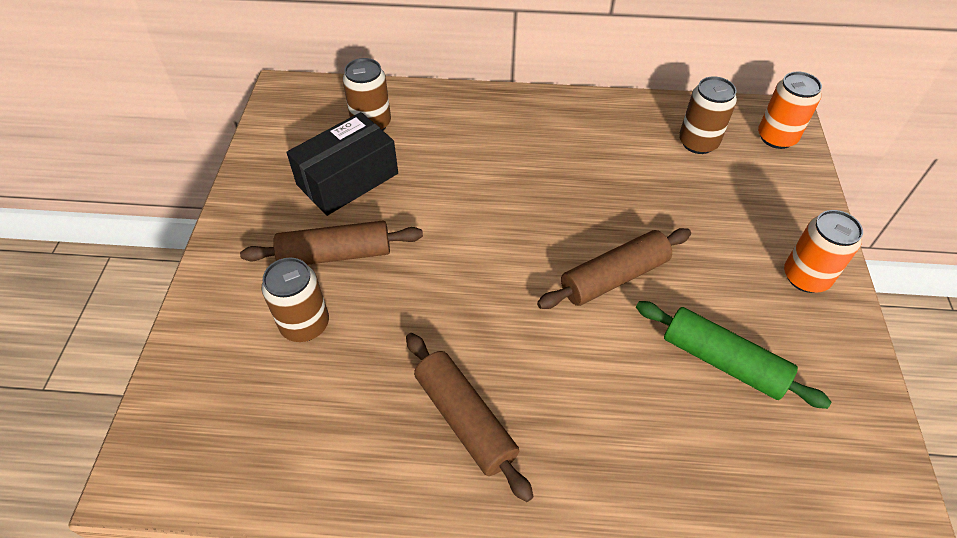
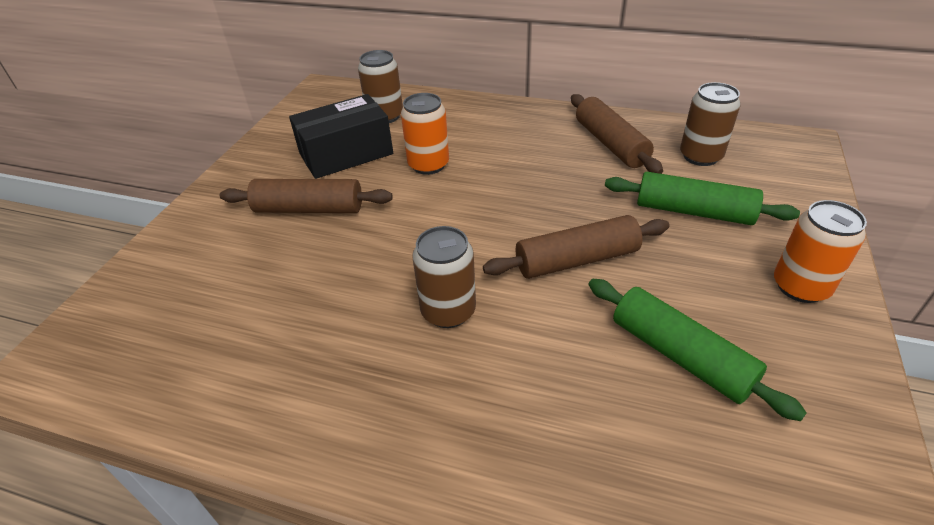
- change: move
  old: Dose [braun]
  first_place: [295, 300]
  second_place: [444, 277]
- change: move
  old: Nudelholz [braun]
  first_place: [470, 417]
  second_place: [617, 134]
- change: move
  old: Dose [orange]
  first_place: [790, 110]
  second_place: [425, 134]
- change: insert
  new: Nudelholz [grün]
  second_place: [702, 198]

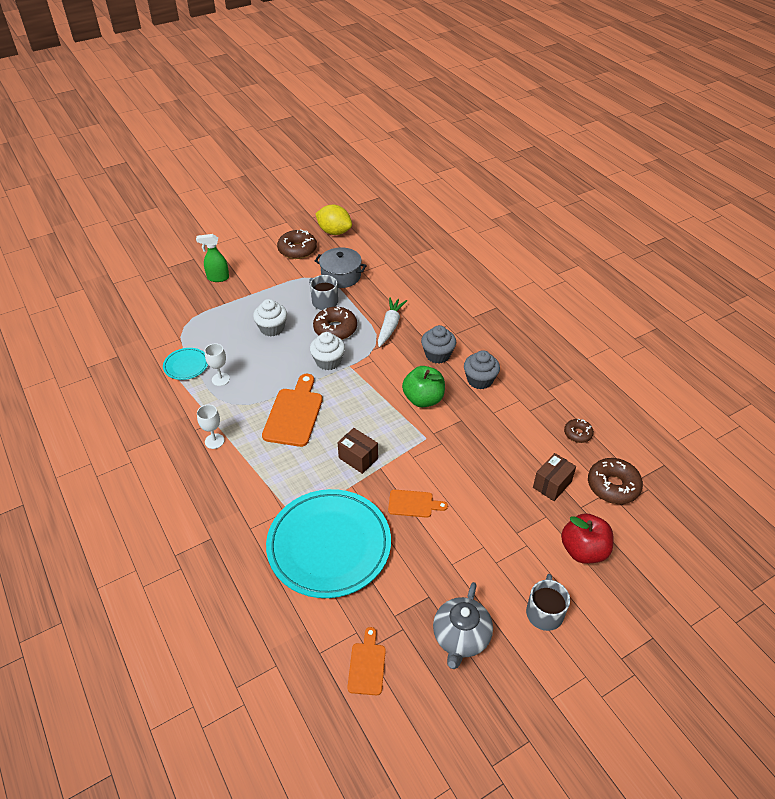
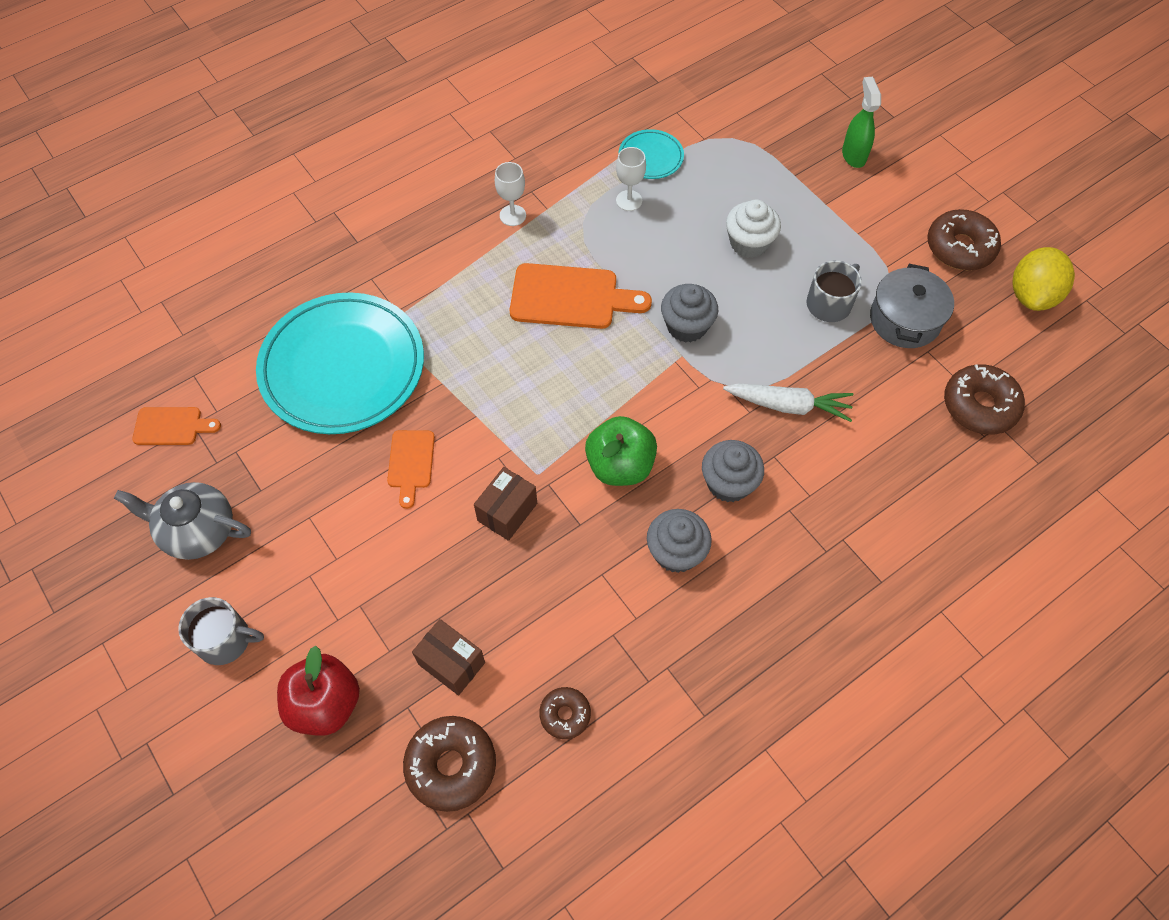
- change: recolor
  old: Muffin [weiß]
  new: Muffin [grau]
  first_place: [327, 351]
  second_place: [689, 313]
- change: move
  old: Donut [braun]
  first_place: [335, 323]
  second_place: [984, 399]
- change: move
  old: Schachtel [braun]
  first_place: [358, 451]
  second_place: [505, 504]

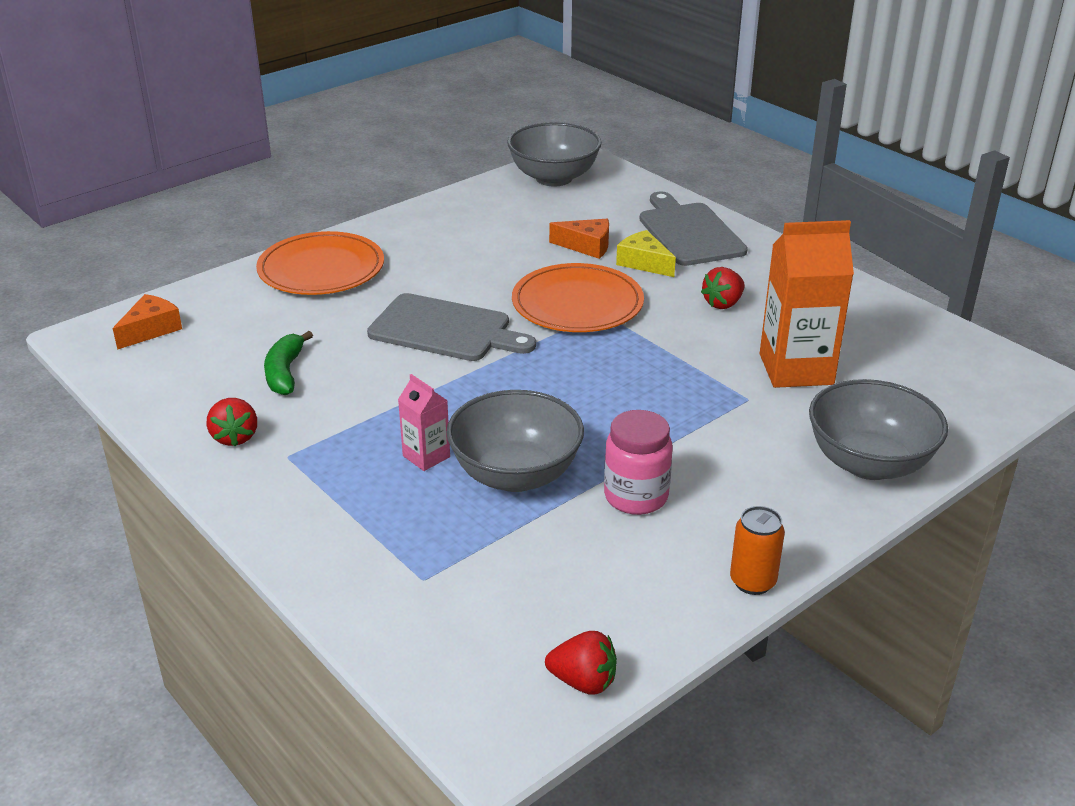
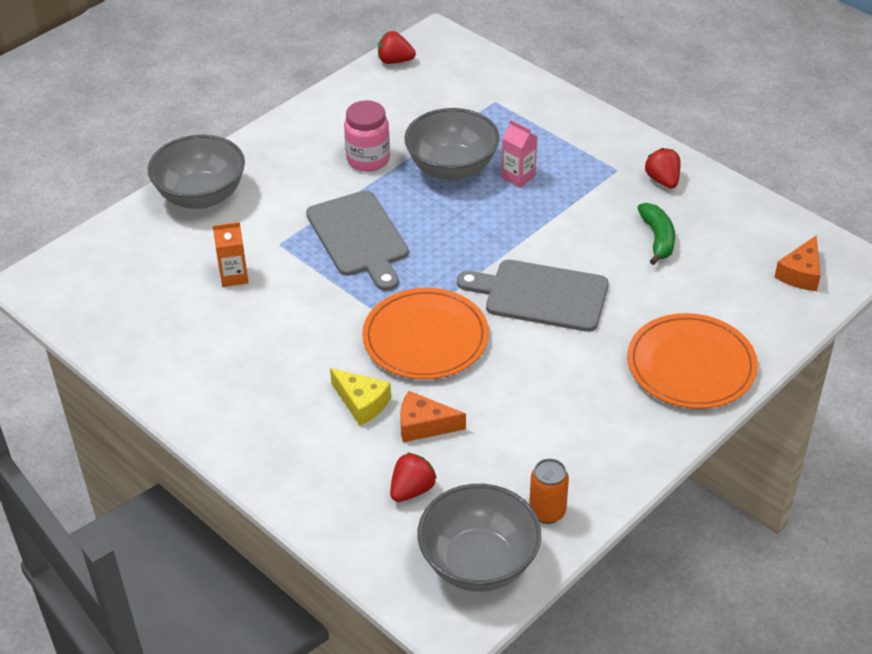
- change: move
  old: Schneidebrett [grau]
  first_place: [693, 228]
  second_place: [357, 240]
- change: move
  old: Erdbeere [rot]
  first_place: [723, 288]
  second_place: [413, 477]
- change: move
  old: Dose [orange]
  first_place: [757, 550]
  second_place: [549, 491]
- change: resize
  old: Getränkekarton [orange]
  first_place: [807, 304]
  second_place: [231, 254]
  factor: 0.51

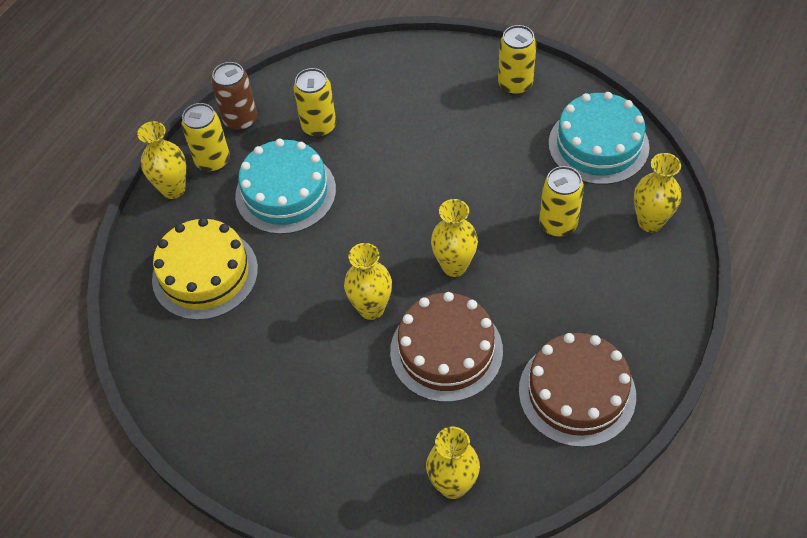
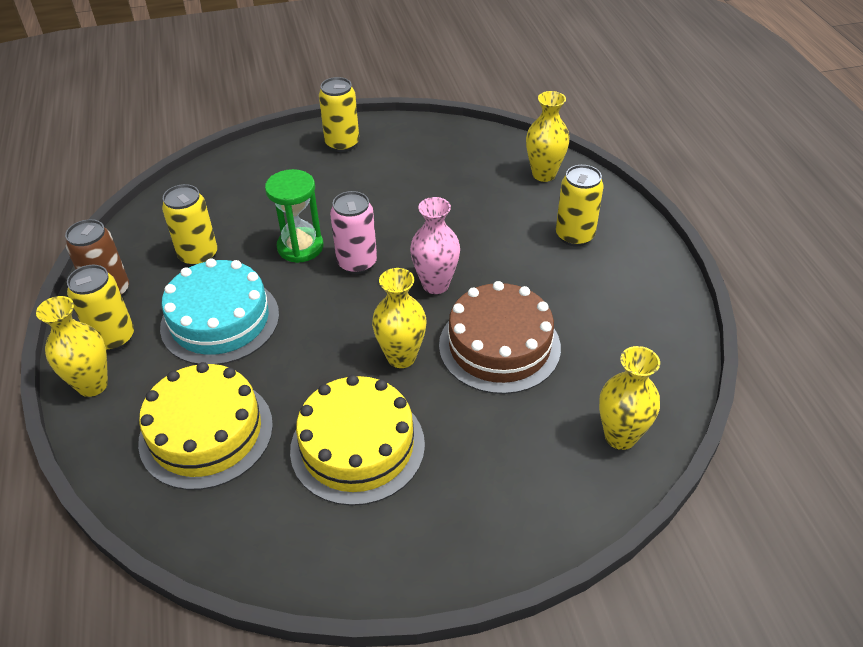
- change: recolor
  old: Vase [gelb]
  new: Vase [rosa]
  first_place: [454, 238]
  second_place: [435, 245]
- change: delete
  old: Kuchen [braun]
  first_place: [577, 390]
- change: move
  old: Dose [gelb]
  first_place: [561, 201]
  second_place: [580, 205]
- change: delete
  old: Kuchen [türkis]
  first_place: [599, 138]
- change: insert
  new: Sanduhr [grün]
  second_place: [294, 216]
- change: insert
  new: Kuchen [gelb]
  second_place: [357, 440]
- change: insert
  new: Dose [rosa]
  second_place: [353, 232]

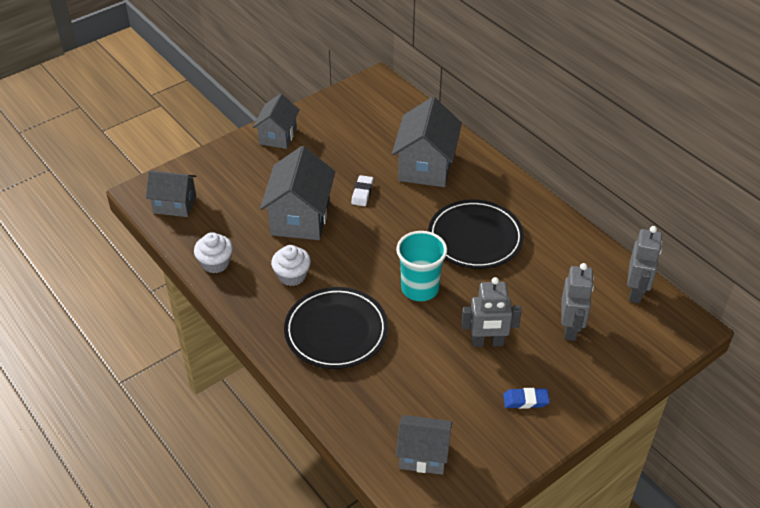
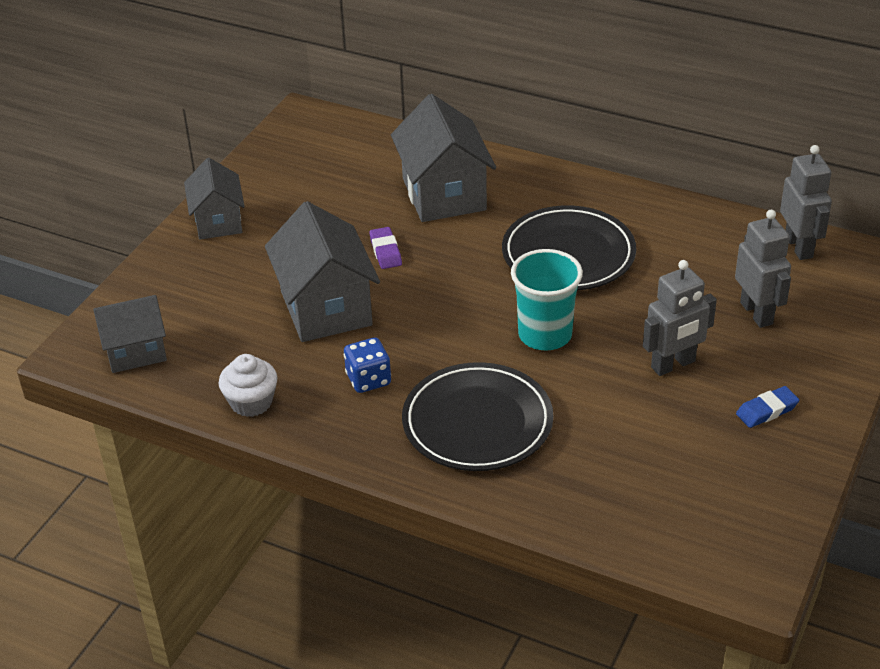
- change: replace
  old: Muffin [weiß]
  new: Spielwürfel [blau]
  first_place: [291, 265]
  second_place: [367, 365]
- change: recolor
  old: Radiergummi [weiß]
  new: Radiergummi [lila]
  first_place: [362, 190]
  second_place: [385, 248]
- change: delete
  old: Haus [grau]
  first_place: [424, 445]

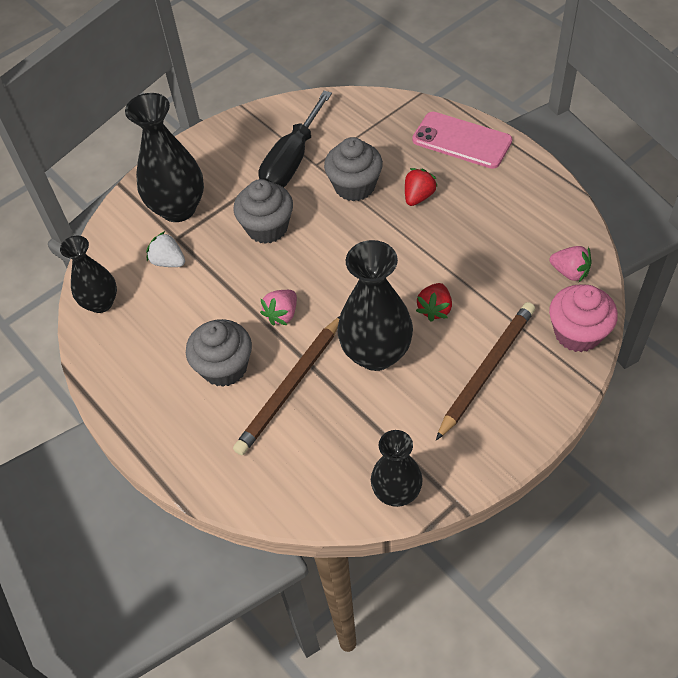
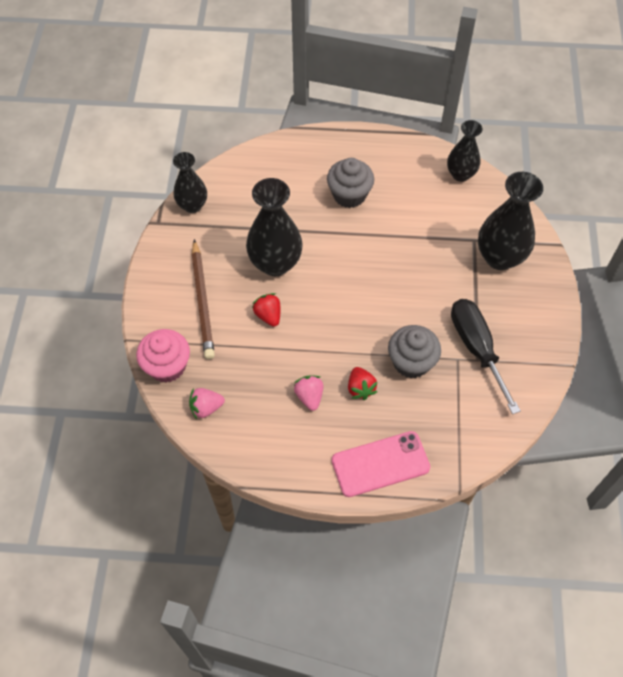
- change: delete
  old: Erdbeere [weiß]
  first_place: [165, 249]
- change: delete
  old: Muffin [grau]
  first_place: [263, 211]
- change: delete
  old: Bleistift [braun]
  first_place: [286, 385]
- change: move
  old: Erdbeere [rosa]
  first_place: [278, 308]
  second_place: [308, 393]

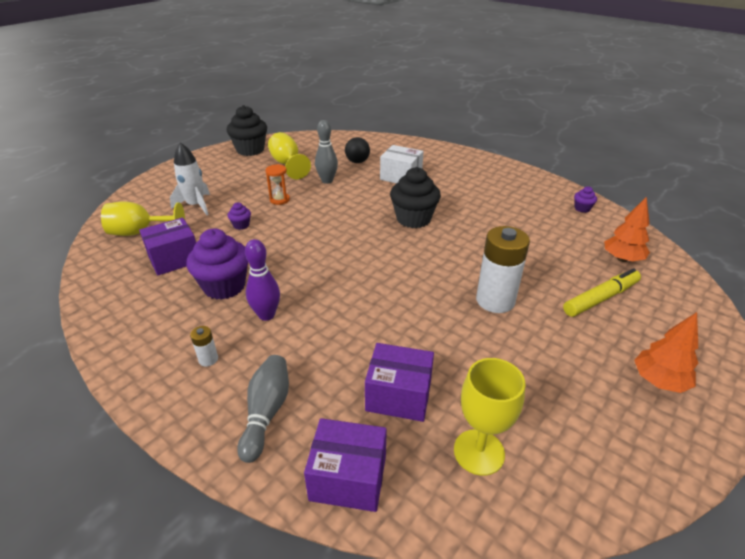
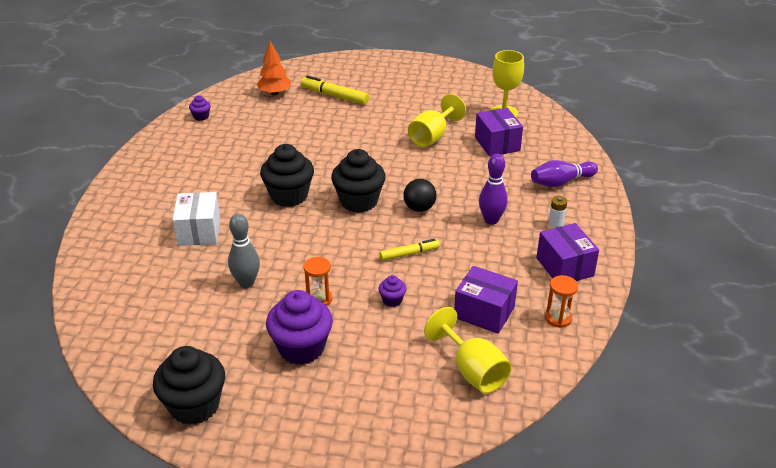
- change: delete
  old: Rakete [weiß]
  first_place: [190, 178]
- change: move
  old: Muffin [lila]
  first_place: [217, 264]
  second_place: [299, 327]
- change: recolor
  old: Bowlingkegel [grau]
  new: Bowlingkegel [lila]
  first_place: [263, 409]
  second_place: [564, 173]
- change: move
  old: Kelch [gelb]
  first_place: [289, 155]
  second_place: [437, 121]
- change: move
  old: Schachtel [lila]
  first_place: [345, 465]
  second_place: [567, 252]
- change: move
  old: Ball [schwarz]
  first_place: [357, 150]
  second_place: [420, 195]
- change: delete
  old: Batterie [weiß]
  first_place: [503, 269]
- change: delete
  old: Baum [orange]
  first_place: [666, 352]
- change: insert
  new: Muffin [schwarz]
  second_place: [358, 181]
- change: insert
  new: Filzstift [gelb]
  second_place: [409, 250]
- change: insert
  new: Sanduhr [orange]
  second_place: [561, 301]

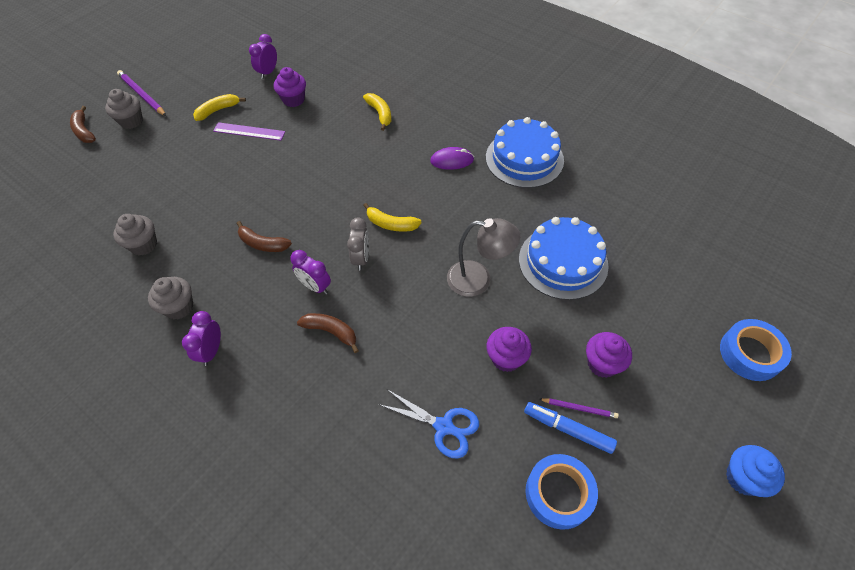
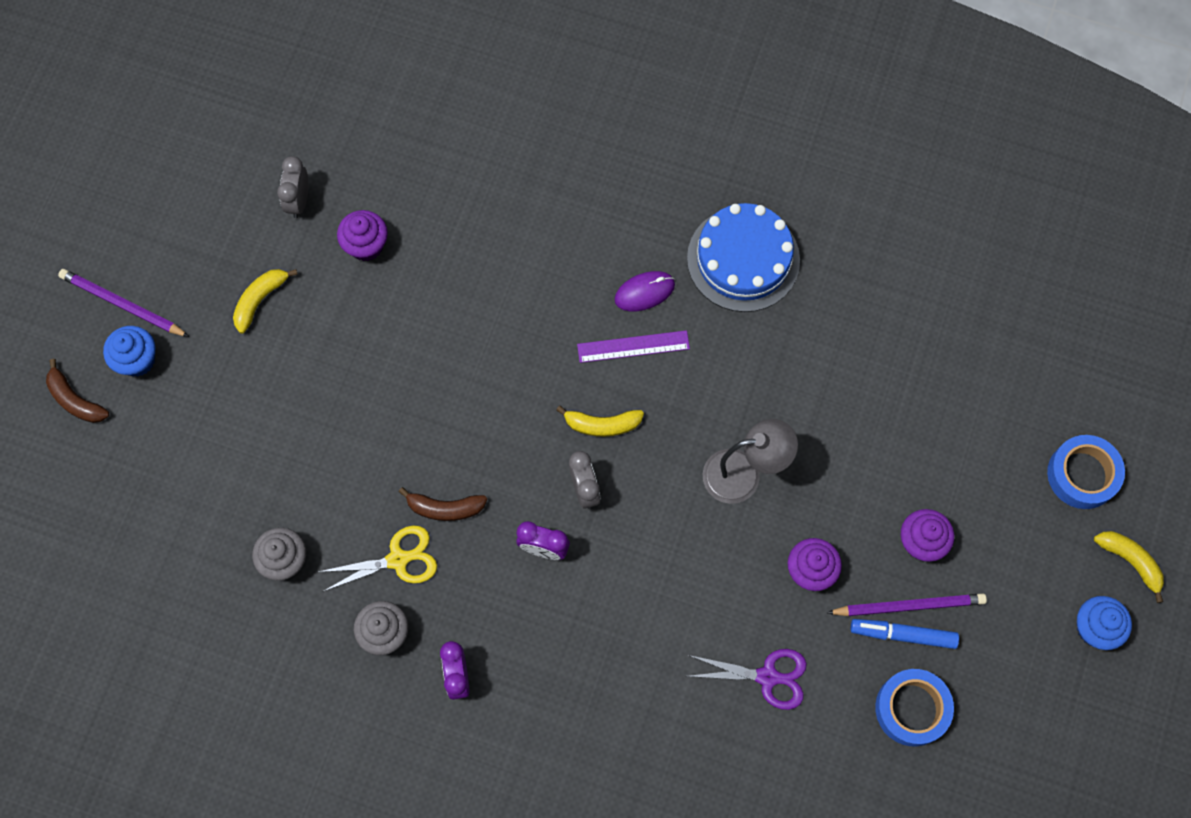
- change: recolor
  old: Muffin [grau]
  new: Muffin [blau]
  first_place: [124, 109]
  second_place: [129, 351]
- change: move
  old: Lineal [lila]
  first_place: [249, 131]
  second_place: [633, 346]
- change: recolor
  old: Wecker [lila]
  new: Wecker [grau]
  first_place: [263, 56]
  second_place: [292, 187]
- change: delete
  old: Banane [braun]
  first_place: [328, 333]
- change: move
  old: Banane [gelb]
  first_place: [377, 112]
  second_place: [1129, 567]
- change: recolor
  old: Schere [blau]
  new: Schere [lila]
  first_place: [428, 424]
  second_place: [747, 679]
- change: delete
  old: Kuchen [blau]
  first_place: [564, 258]
- change: resize
  old: Bleistift [lila]
  first_place: [579, 408]
  second_place: [907, 604]
  factor: 1.75
- change: insert
  new: Schere [gelb]
  second_place: [377, 558]

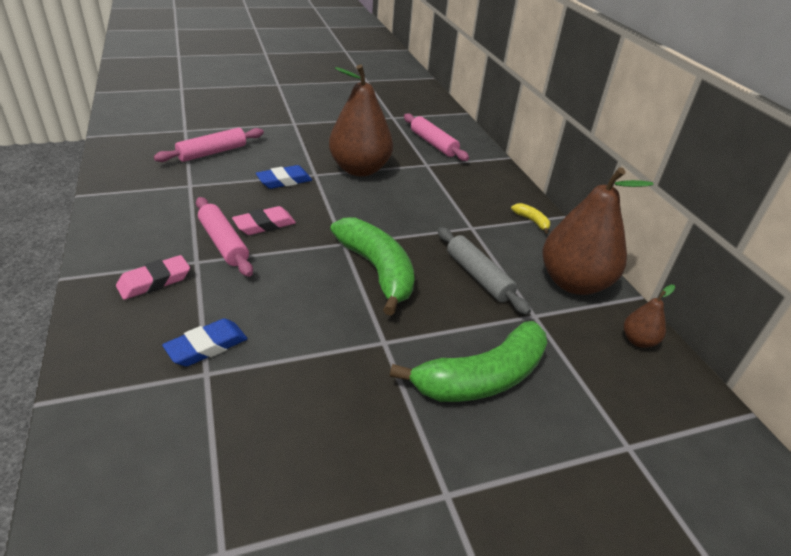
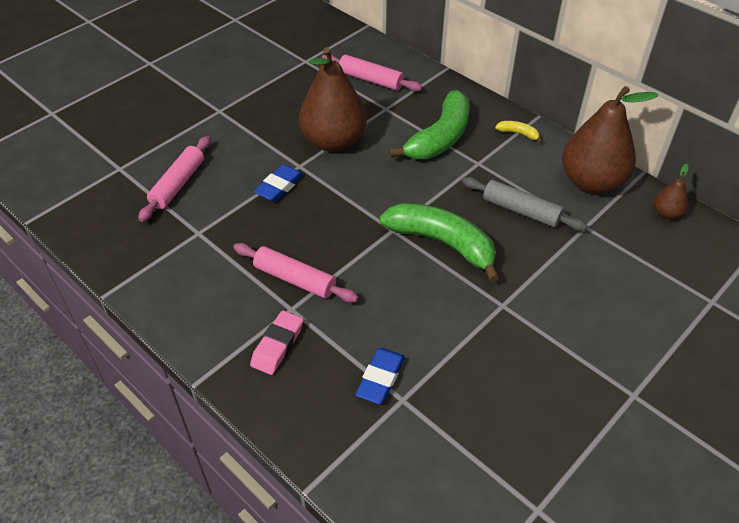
- change: delete
  old: Radiergummi [rosa]
  first_place: [264, 220]
- change: move
  old: Banane [grün]
  first_place: [468, 361]
  second_place: [429, 124]

